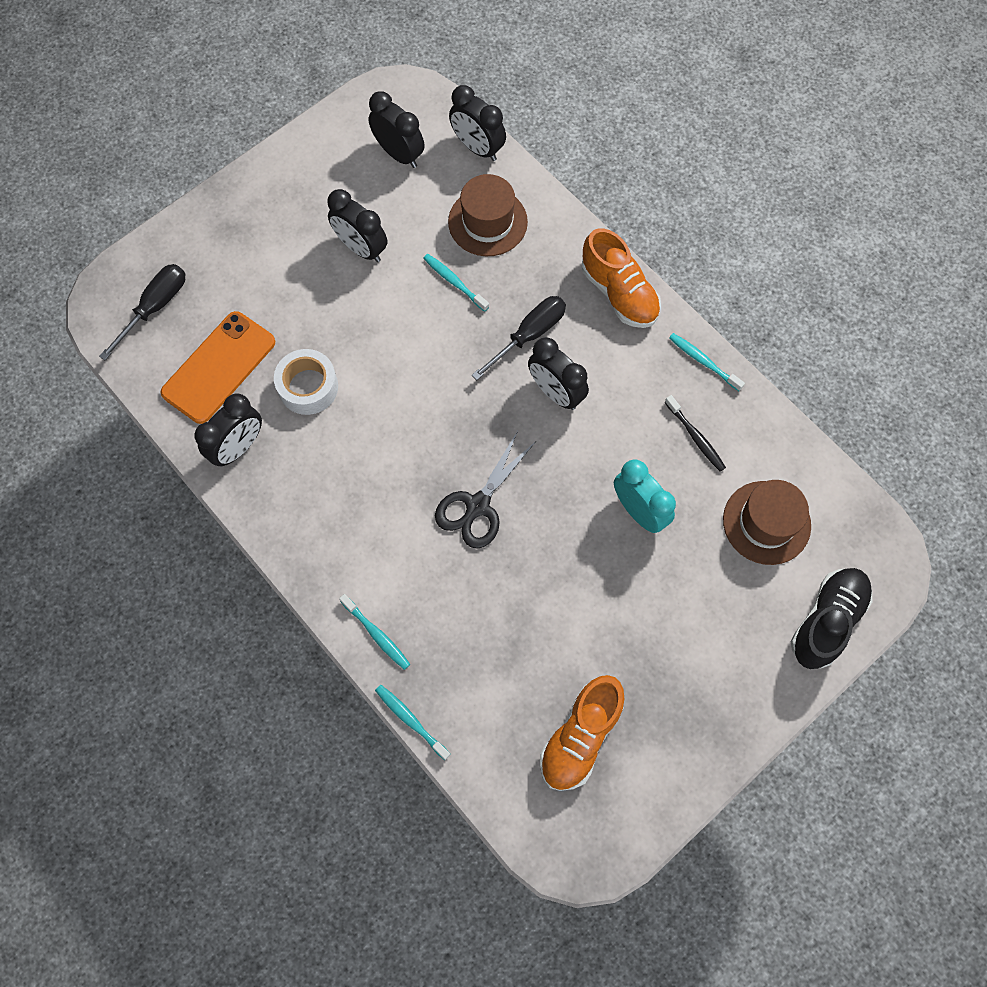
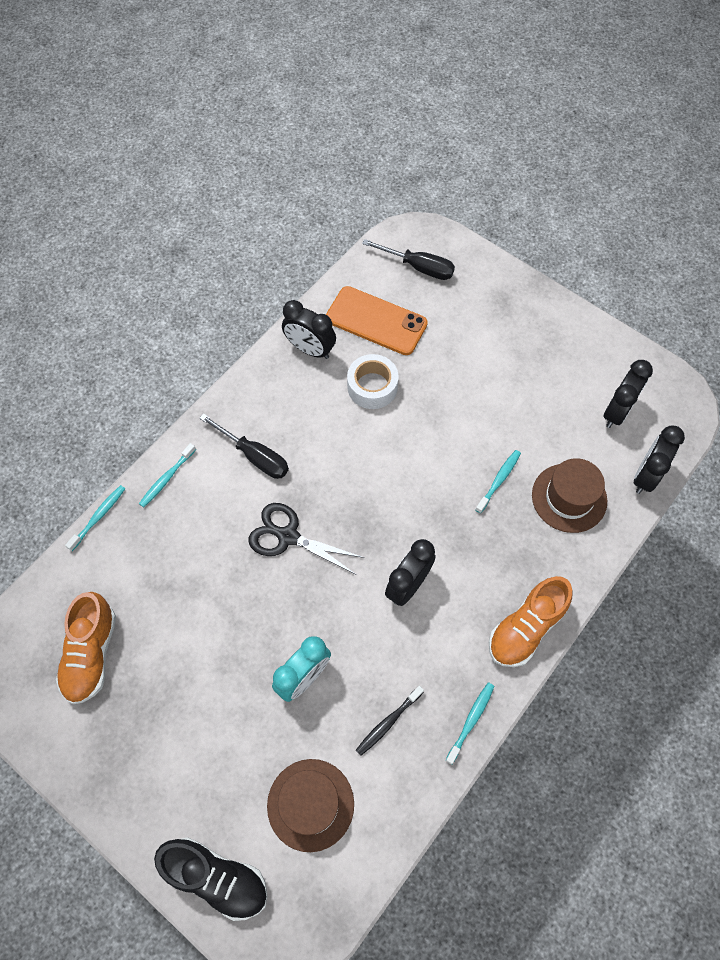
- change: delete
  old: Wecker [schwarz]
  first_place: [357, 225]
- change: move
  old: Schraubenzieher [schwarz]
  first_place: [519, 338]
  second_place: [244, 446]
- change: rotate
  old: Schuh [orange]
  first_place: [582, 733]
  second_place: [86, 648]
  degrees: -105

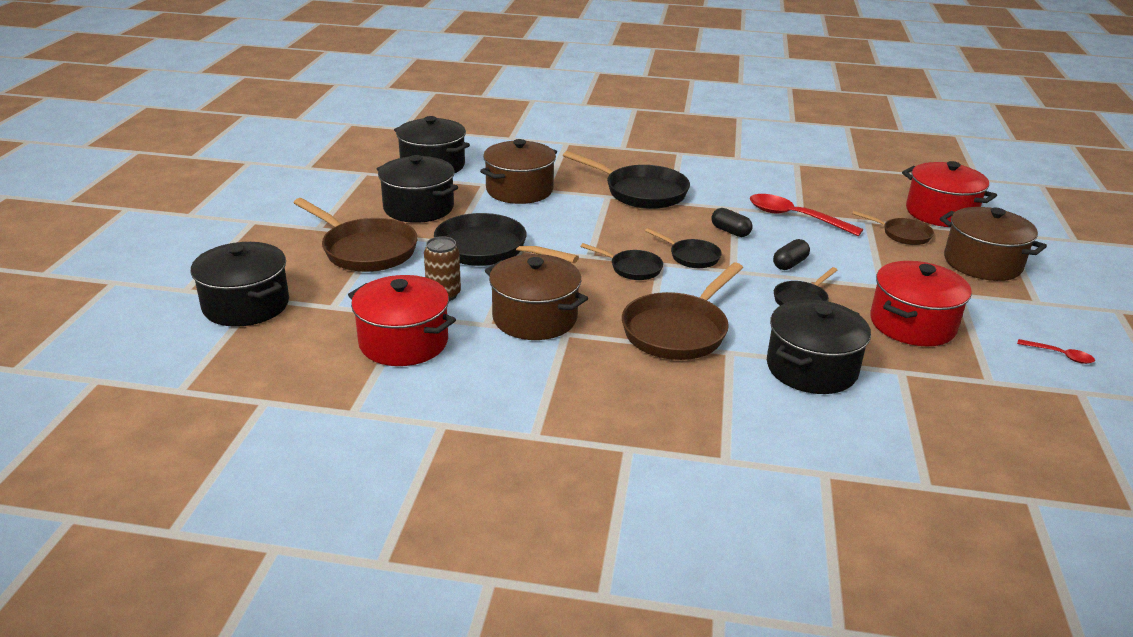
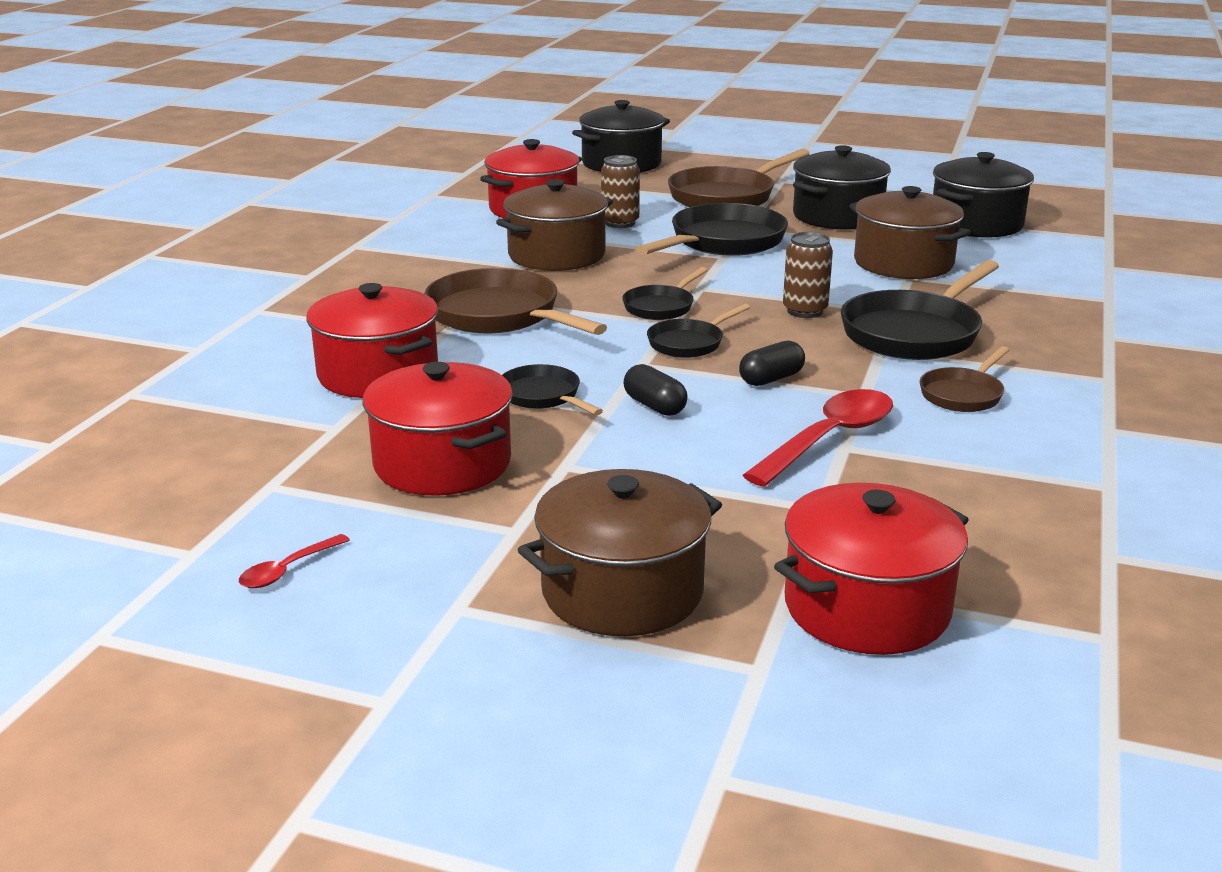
- change: recolor
  old: Kochtopf [schwarz]
  new: Kochtopf [rot]
  first_place: [819, 346]
  second_place: [372, 340]
- change: move
  old: Pfanne [braun]
  first_place: [893, 228]
  second_place: [964, 379]
- change: insert
  new: Dose [braun]
  second_place: [808, 275]

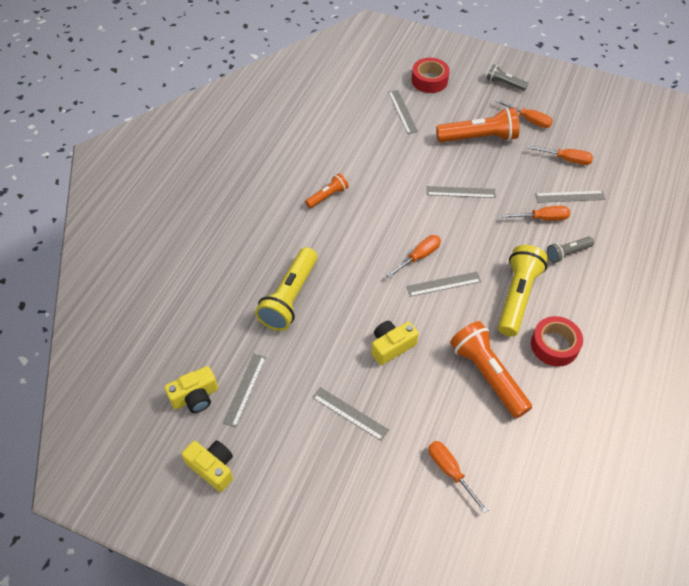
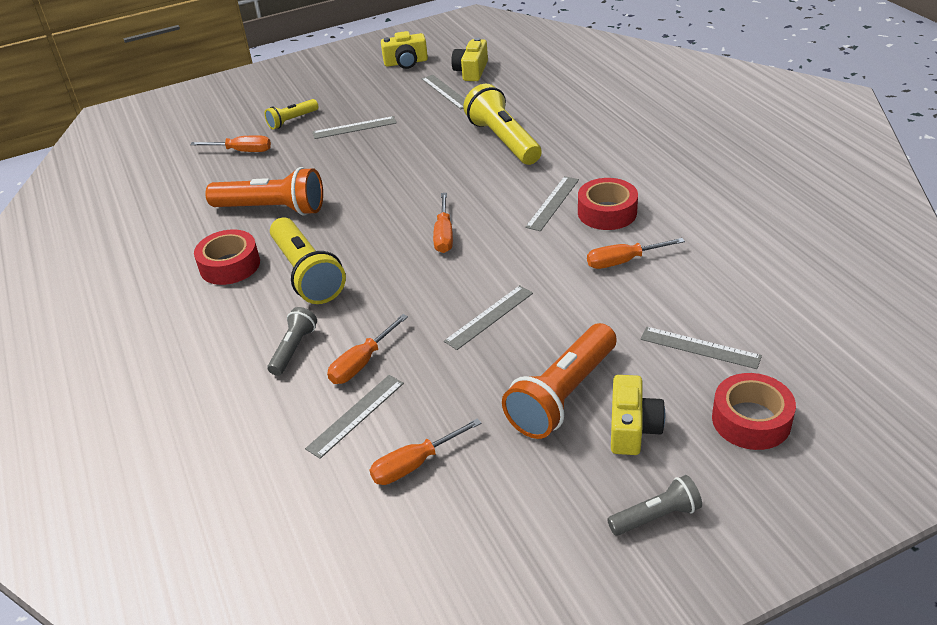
- change: replace
  old: Taschenlampe [orange]
  new: Klebeband [rot]
  first_place: [327, 190]
  second_place: [608, 204]
- change: move
  old: Kamera [gelb]
  first_place: [395, 343]
  second_place: [638, 415]
- change: move
  old: Lineal [grau]
  first_place: [443, 284]
  second_place: [552, 203]
- change: move
  old: Schraubenzieher [orange]
  first_place: [524, 113]
  second_place: [636, 253]
- change: insert
  new: Taschenlampe [gelb]
  second_place: [291, 114]

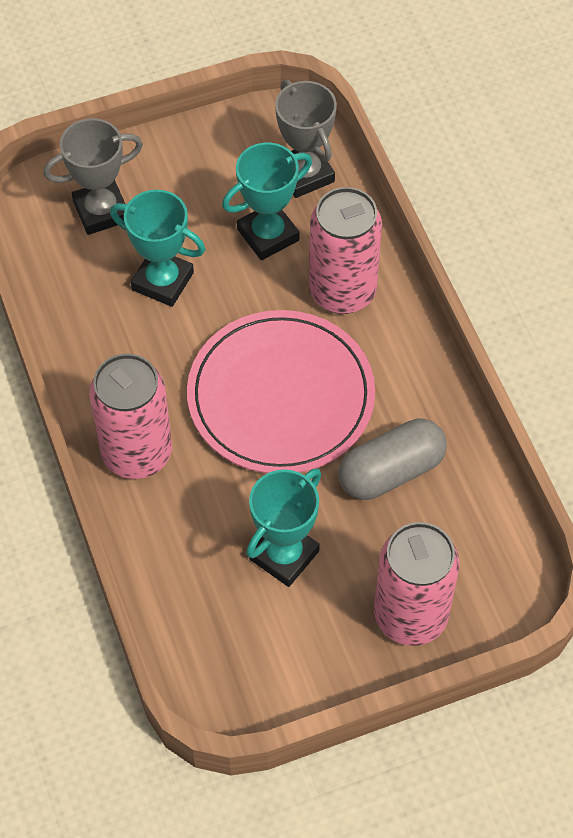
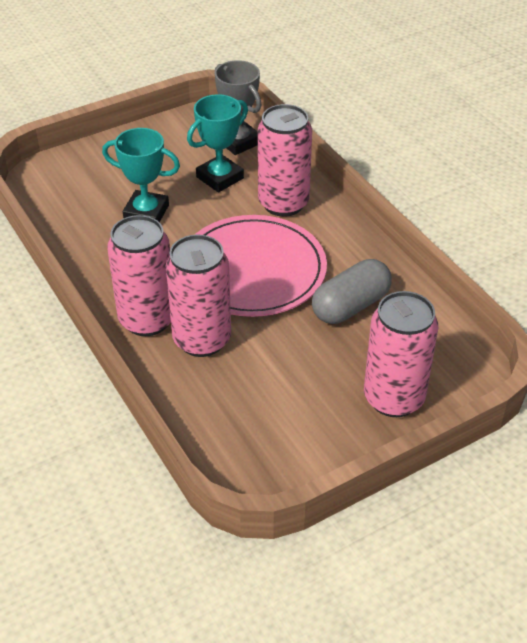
- change: delete
  old: Pokal [grau]
  first_place: [93, 176]
- change: delete
  old: Pokal [türkis]
  first_place: [283, 527]
- change: insert
  new: Dose [rosa]
  second_place: [198, 295]

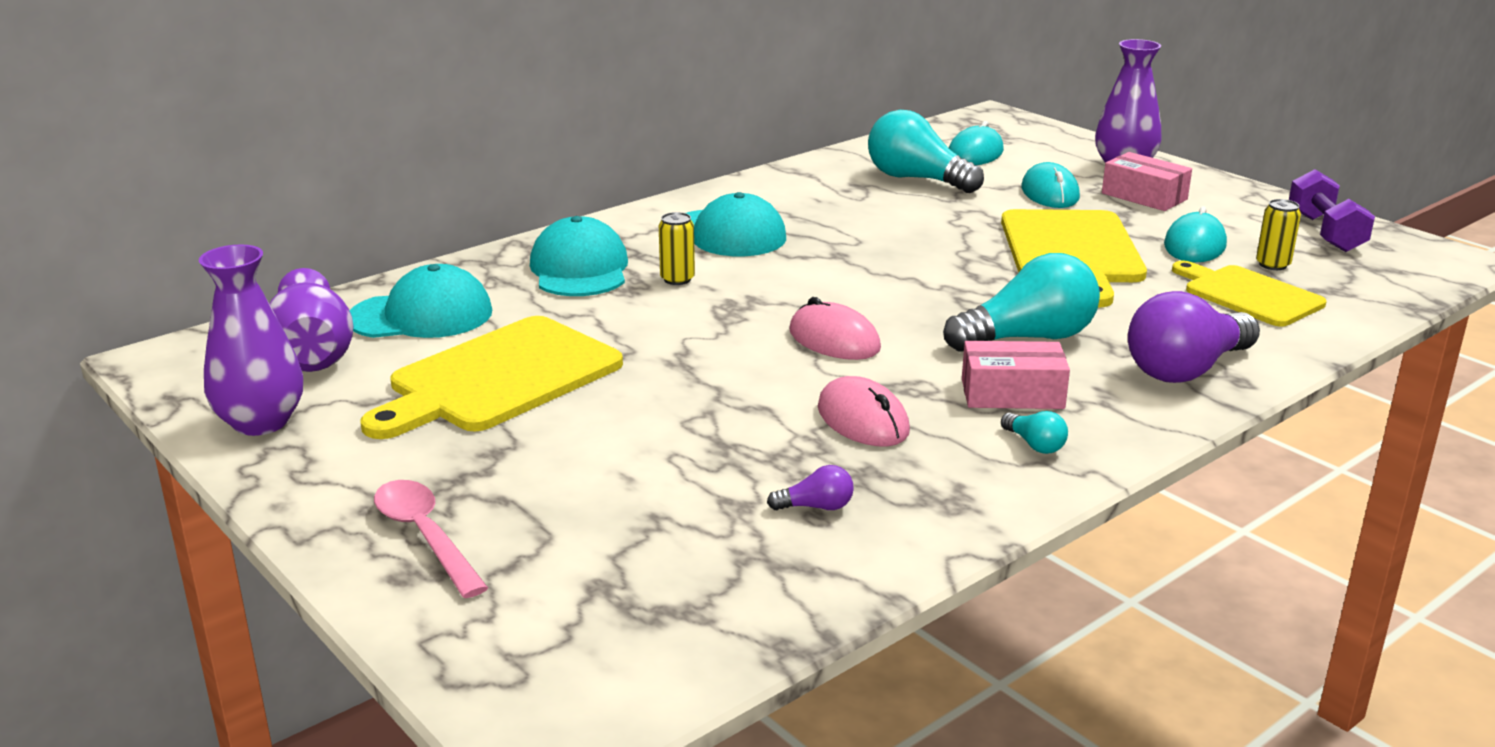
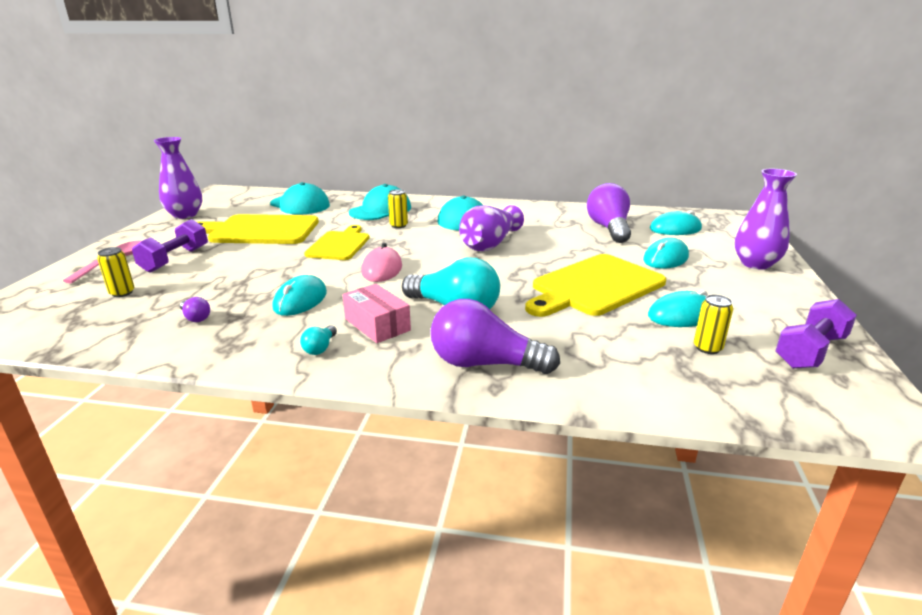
- change: move
  old: Vase [lila]
  first_place: [311, 320]
  second_place: [491, 228]
- change: recolor
  old: Computermaus [rosa]
  new: Computermaus [türkis]
  first_place: [864, 411]
  second_place: [300, 295]
- change: recolor
  old: Glühbirne [türkis]
  new: Glühbirne [lila]
  first_place: [926, 151]
  second_place: [609, 213]
- change: delete
  old: Schachtel [rosa]
  first_place: [1147, 181]
- change: move
  old: Schneidebrett [gelb]
  first_place: [1249, 294]
  second_place: [337, 242]
- change: insert
  new: Dose [gelb]
  second_place: [116, 272]
- change: insert
  new: Hantel [lila]
  second_place: [170, 246]

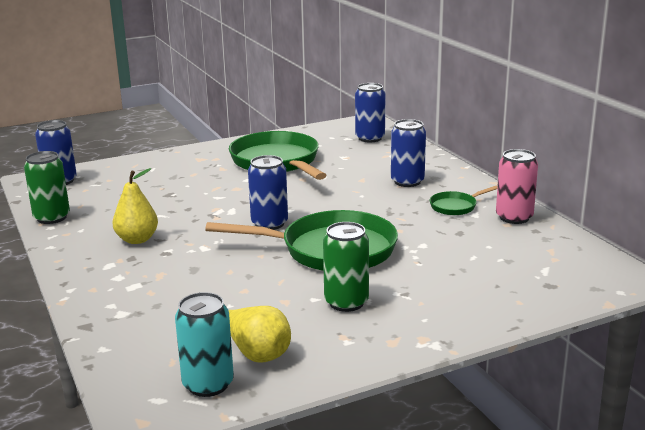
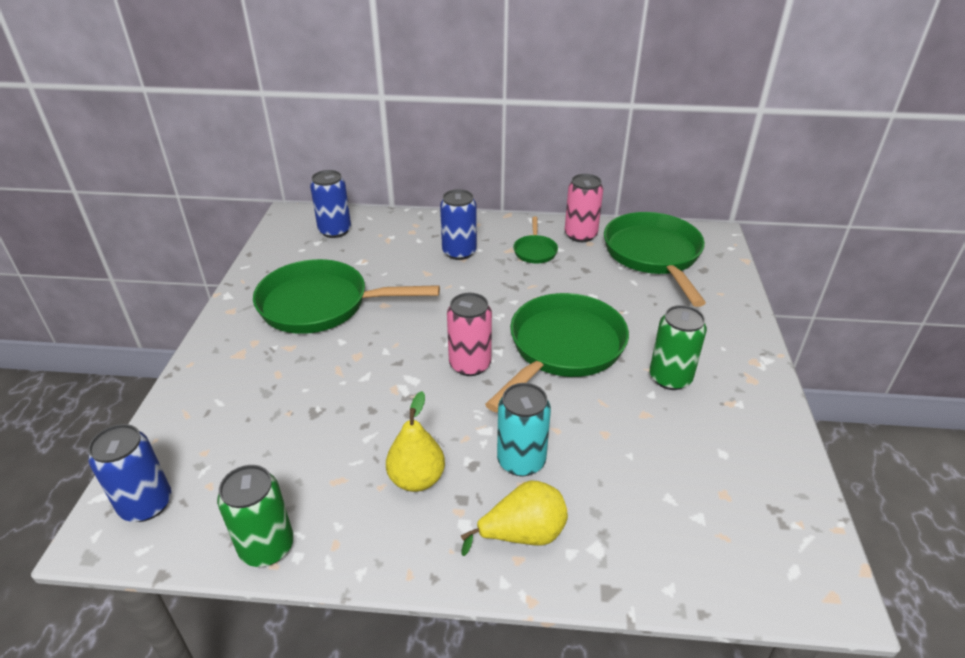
- change: move
  old: Dose [türkis]
  first_place: [204, 344]
  second_place: [524, 429]
- change: move
  old: Birne [gelb]
  first_place: [259, 334]
  second_place: [514, 518]
- change: recolor
  old: Dose [blau]
  new: Dose [rosa]
  first_place: [268, 192]
  second_place: [469, 334]
- change: insert
  new: Pfanne [grün]
  second_place: [655, 259]

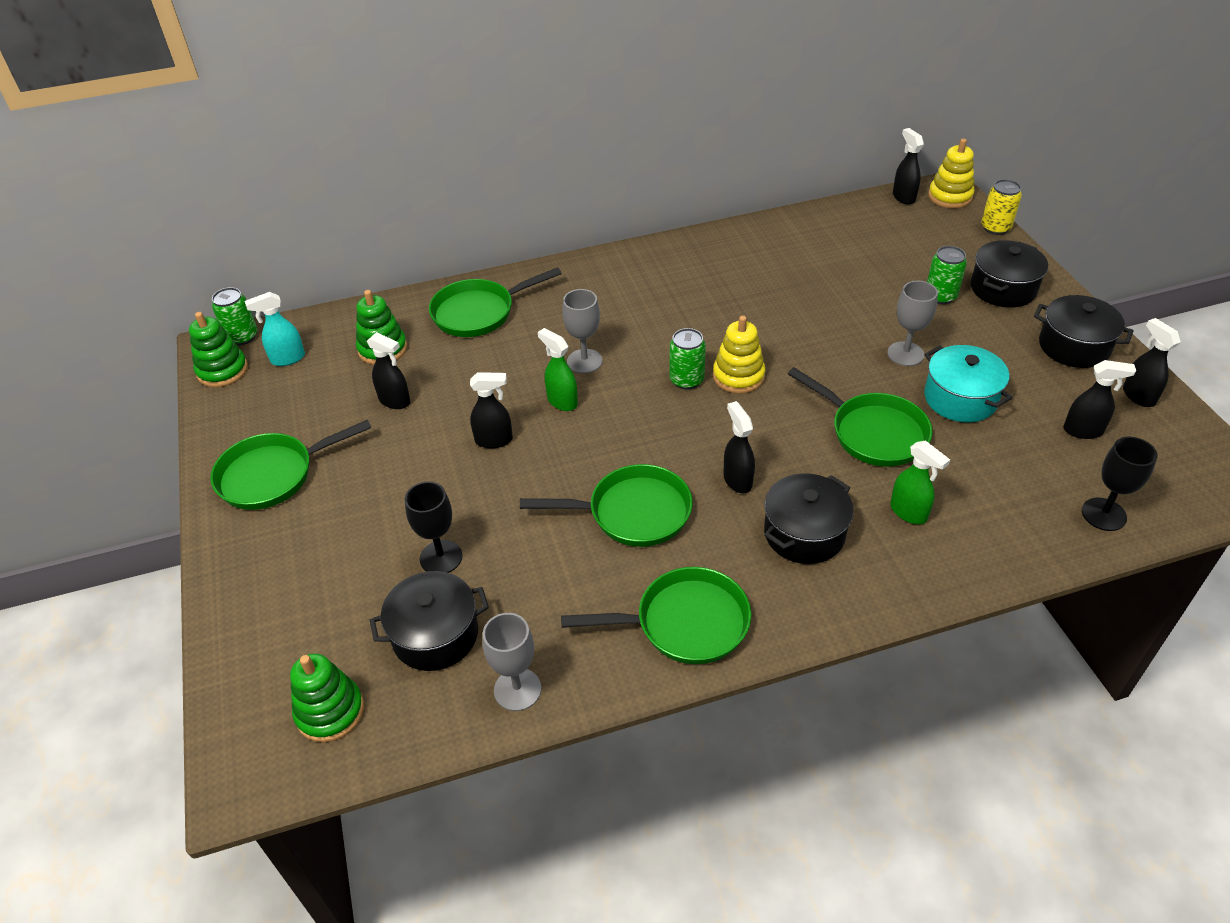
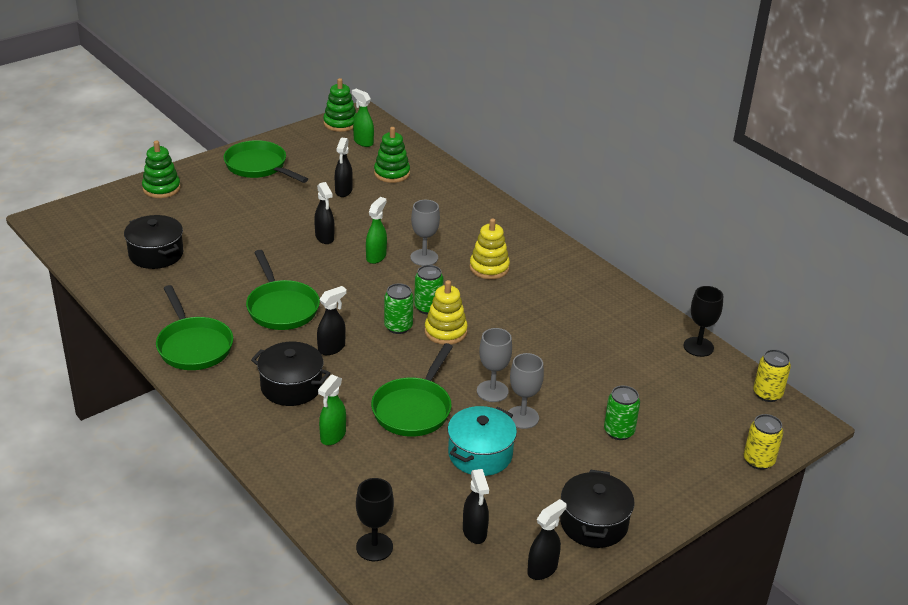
- change: move
  old: Dose [grün]
  first_place: [234, 316]
  second_place: [399, 308]
- change: recolor
  old: Sprühflasche [türkis]
  new: Sprühflasche [grün]
  first_place: [275, 329]
  second_place: [363, 118]
- change: move
  old: Stapelspielzeug [grün]
  first_place: [327, 697]
  second_place: [161, 169]
- change: move
  old: Kelch [schwarz]
  first_place: [433, 527]
  second_place: [703, 321]
- change: delete
  old: Pfanne [grün]
  first_place: [495, 302]
- change: move
  old: Kelch [grau]
  first_place: [512, 662]
  second_place: [494, 365]
- change: replace
  old: Sprühflasche [schwarz]
  new: Dose [gelb]
  first_place: [908, 166]
  second_place: [772, 375]
- change: move
  old: Stapelspielzeug [gelb]
  first_place: [951, 173]
  second_place: [489, 248]
- change: delete
  old: Kochtopf [schwarz]
  first_place: [1009, 274]

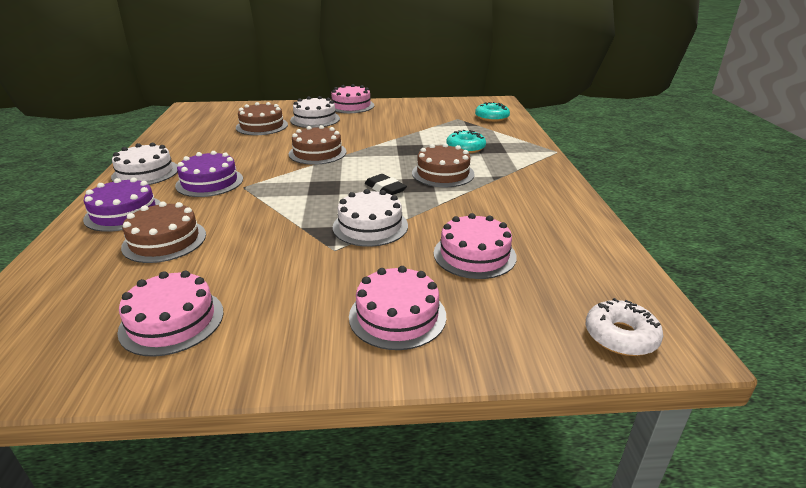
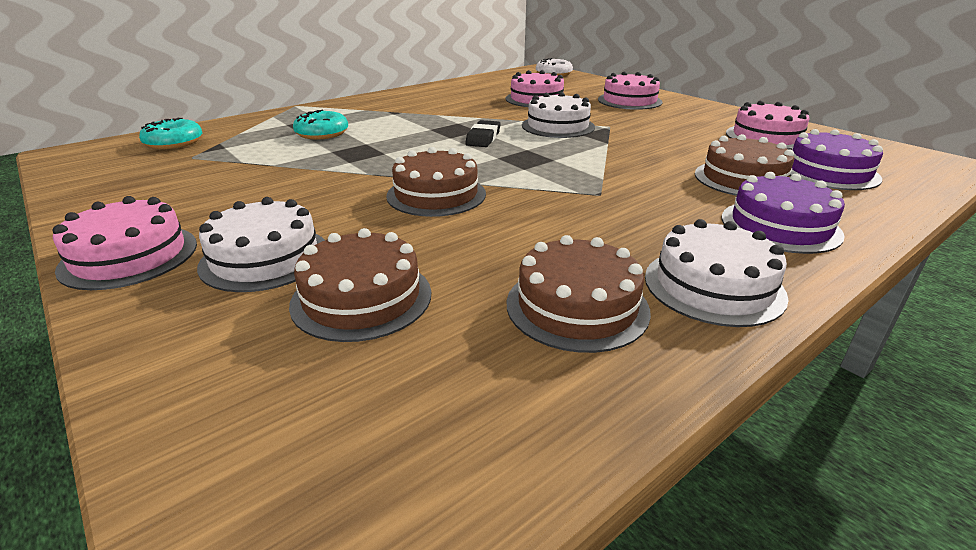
- change: move
  old: Kuchen [lila]
  first_place: [209, 174]
  second_place: [836, 159]
- change: move
  old: Kuchen [braun]
  first_place: [443, 165]
  second_place: [579, 294]

